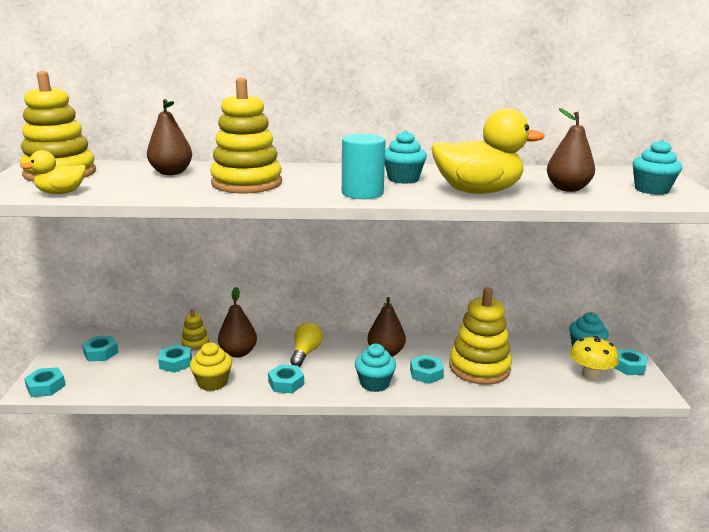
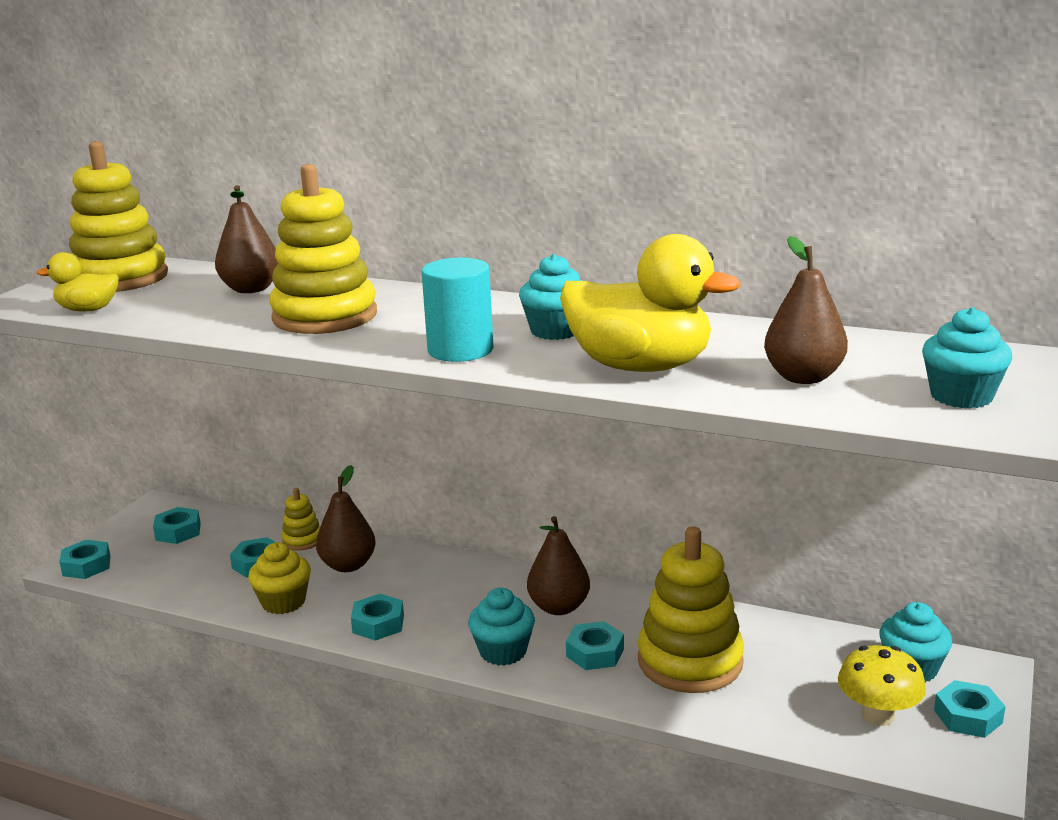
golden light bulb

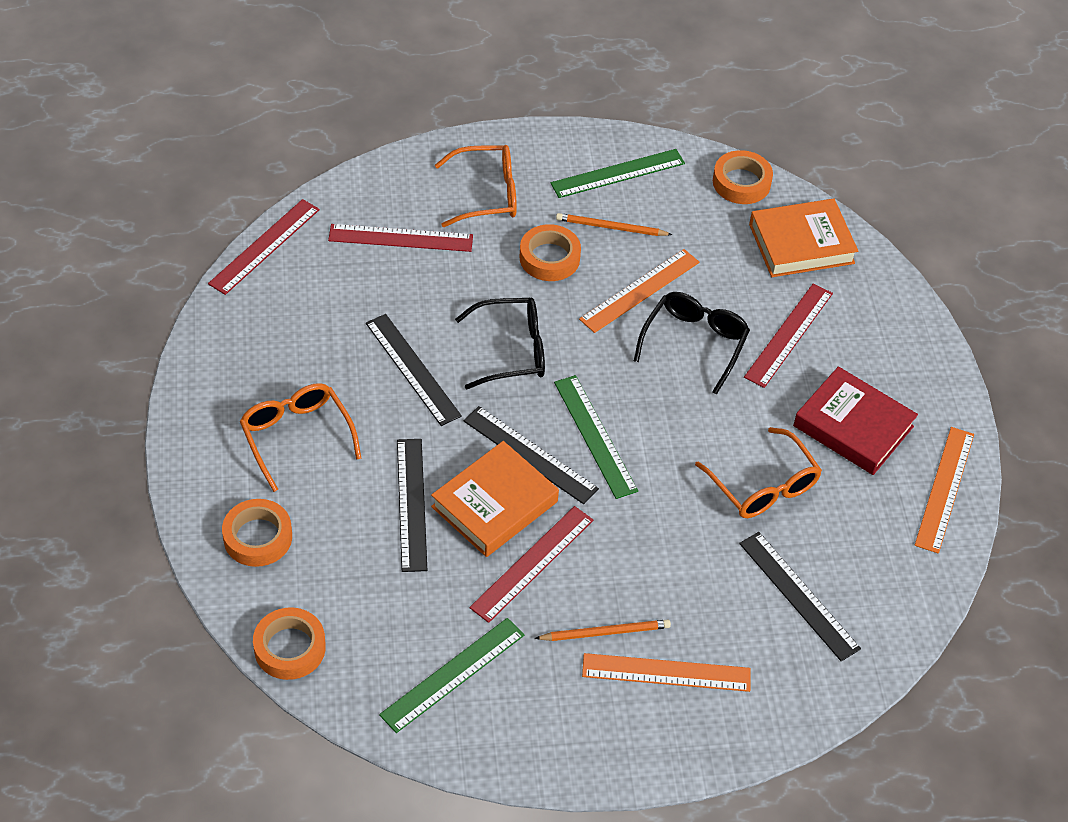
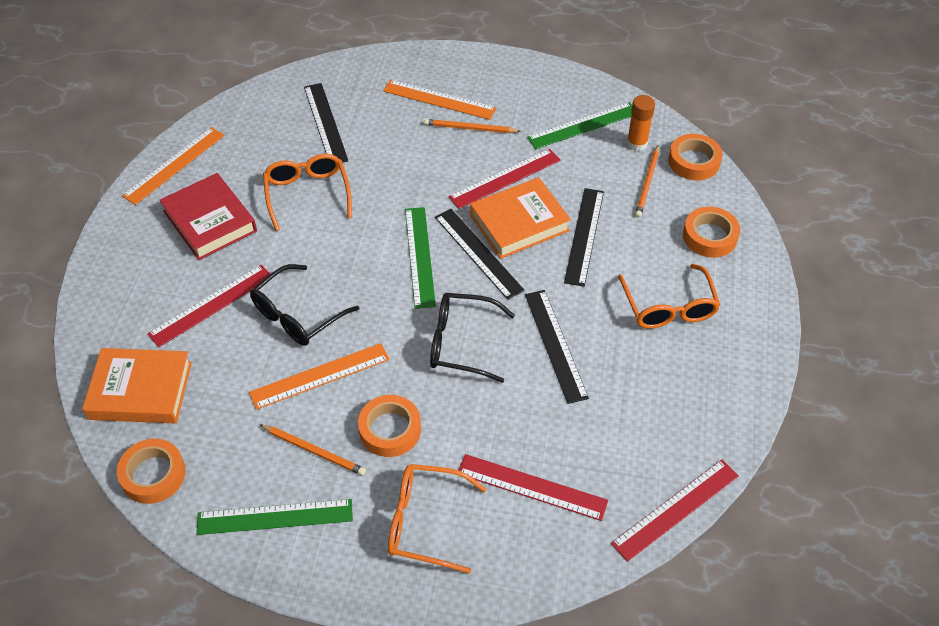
orange glue; orange pencil (no. 3 from left)

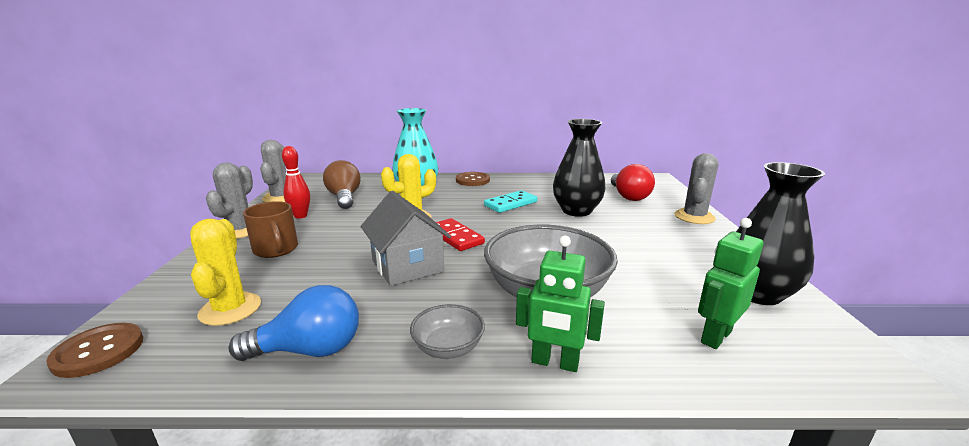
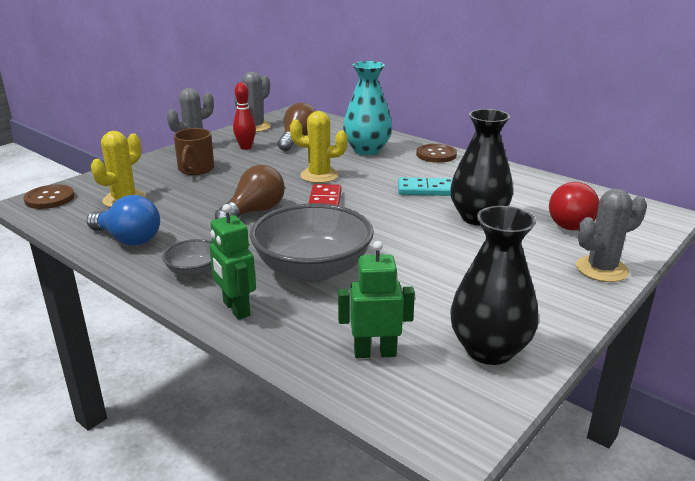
russet light bulb (no. 1 from left)

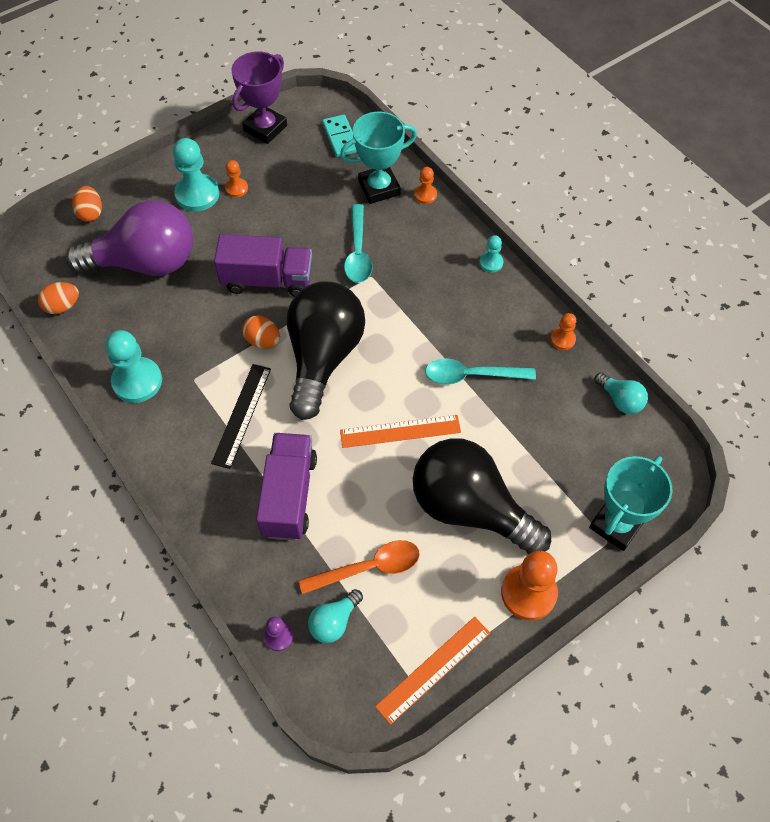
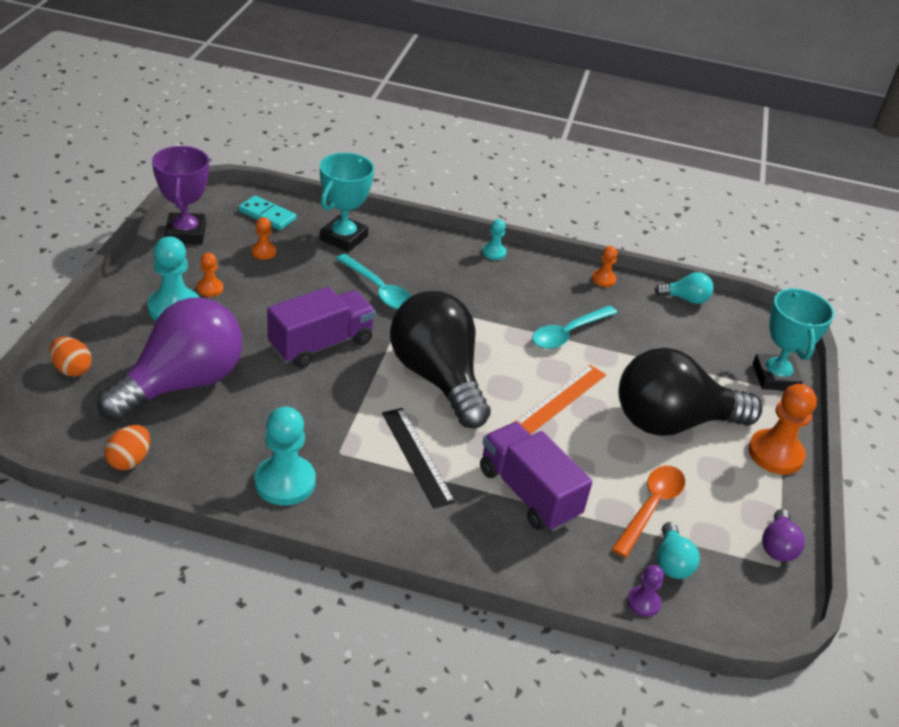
orange game pawn (no. 2 from left); purple light bulb (no. 2 from left); orange egg shape (no. 3 from left in the first image)

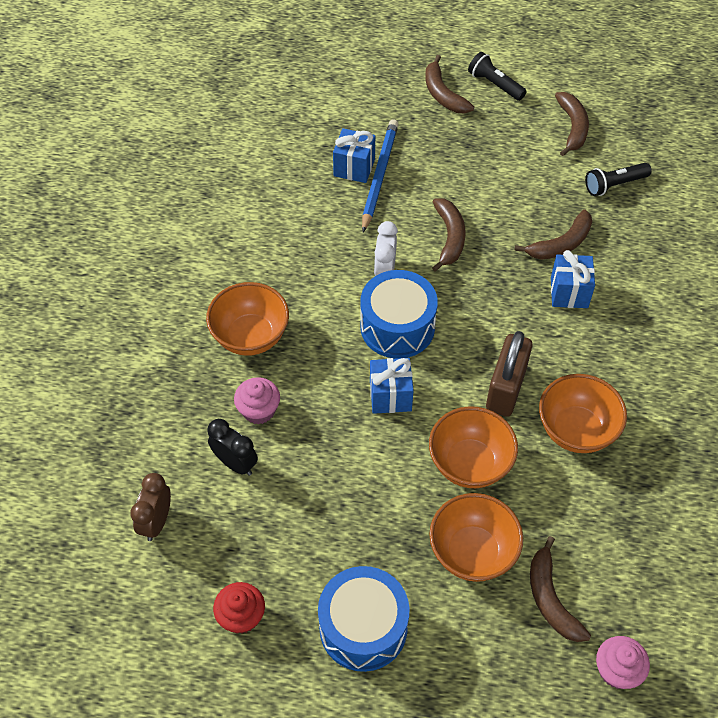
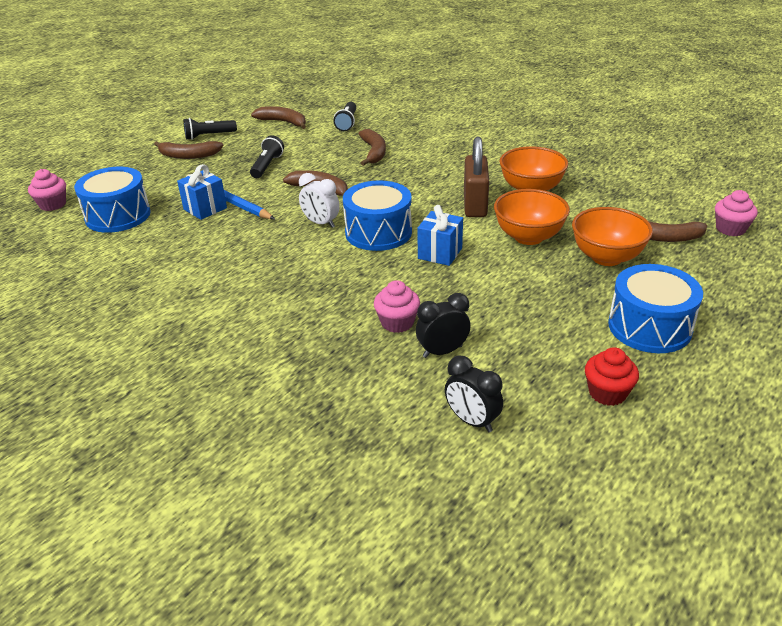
rose-pink fairy cake (no. 1 from left); blue toy drum (no. 1 from left); jet-black pocket torch (no. 2 from left); jet-black bedside clock (no. 2 from left); russet small lock; orange serving bowl (no. 1 from left in the first image); blue present (no. 3 from left in the first image)

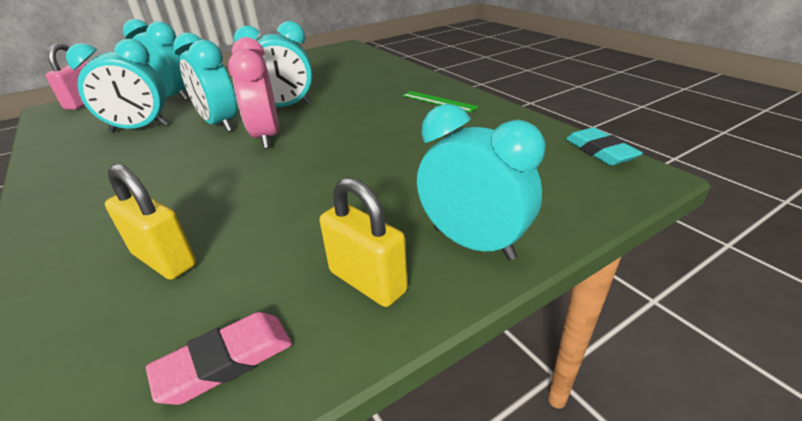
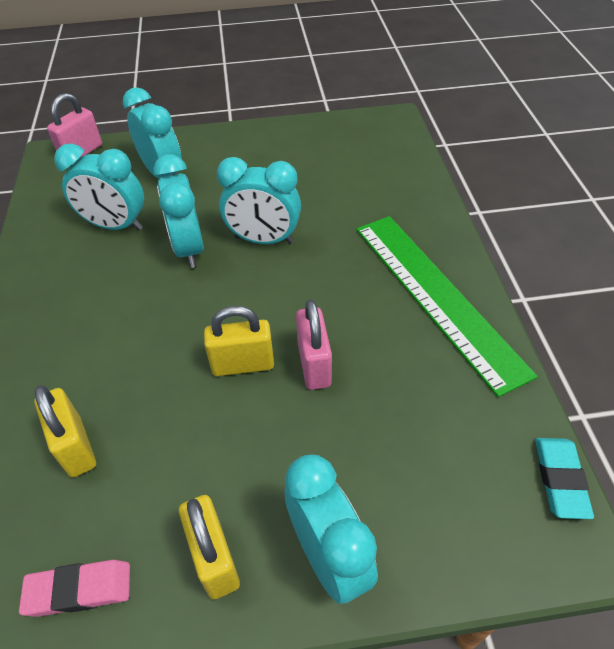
golden small lock (no. 3 from left); rose-pink small lock (no. 2 from left); green measuring stick; rose-pink bedside clock

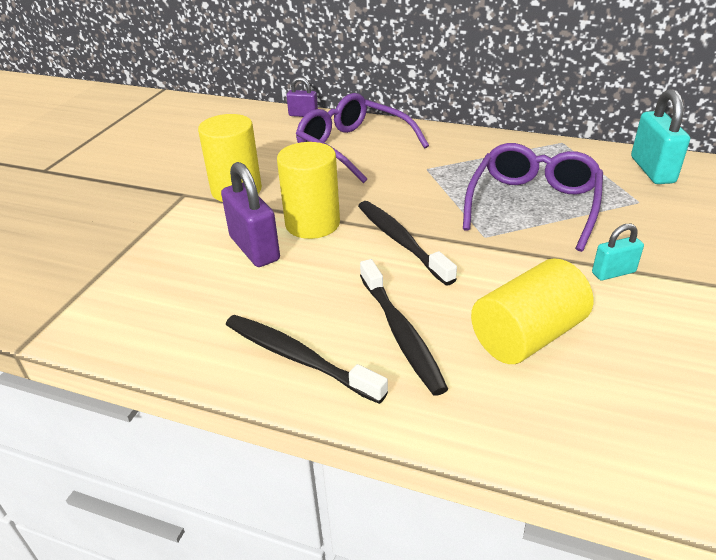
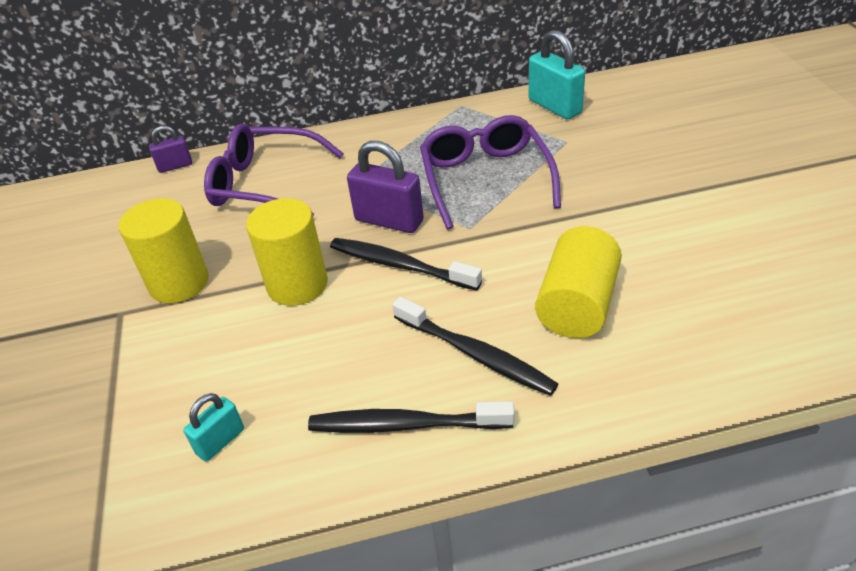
aqua small lock (no. 1 from left); purple small lock (no. 2 from left)

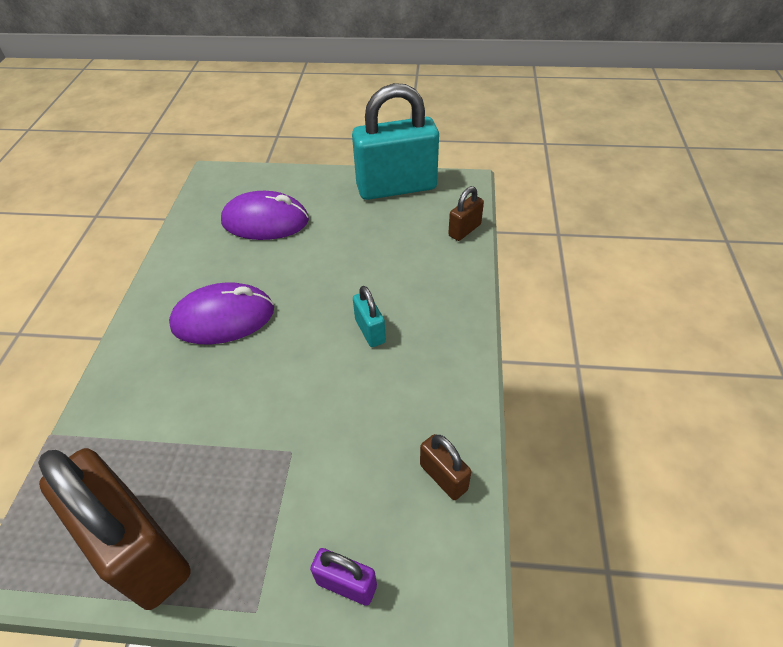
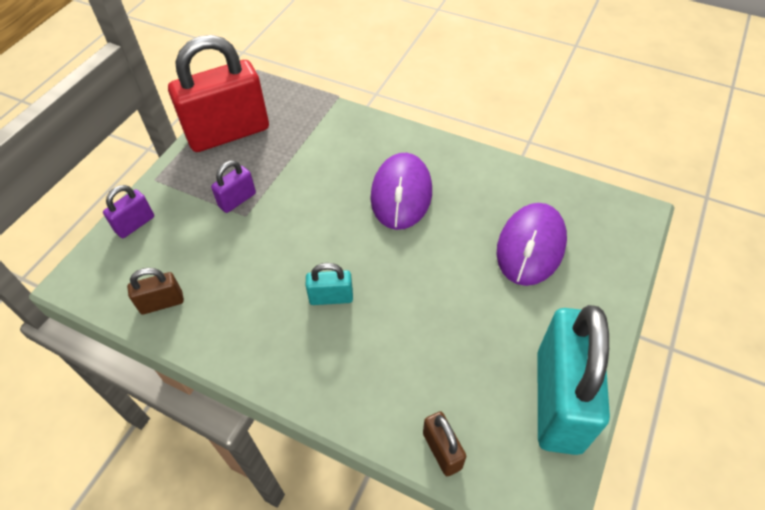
scarlet small lock; purple small lock (no. 2 from left)

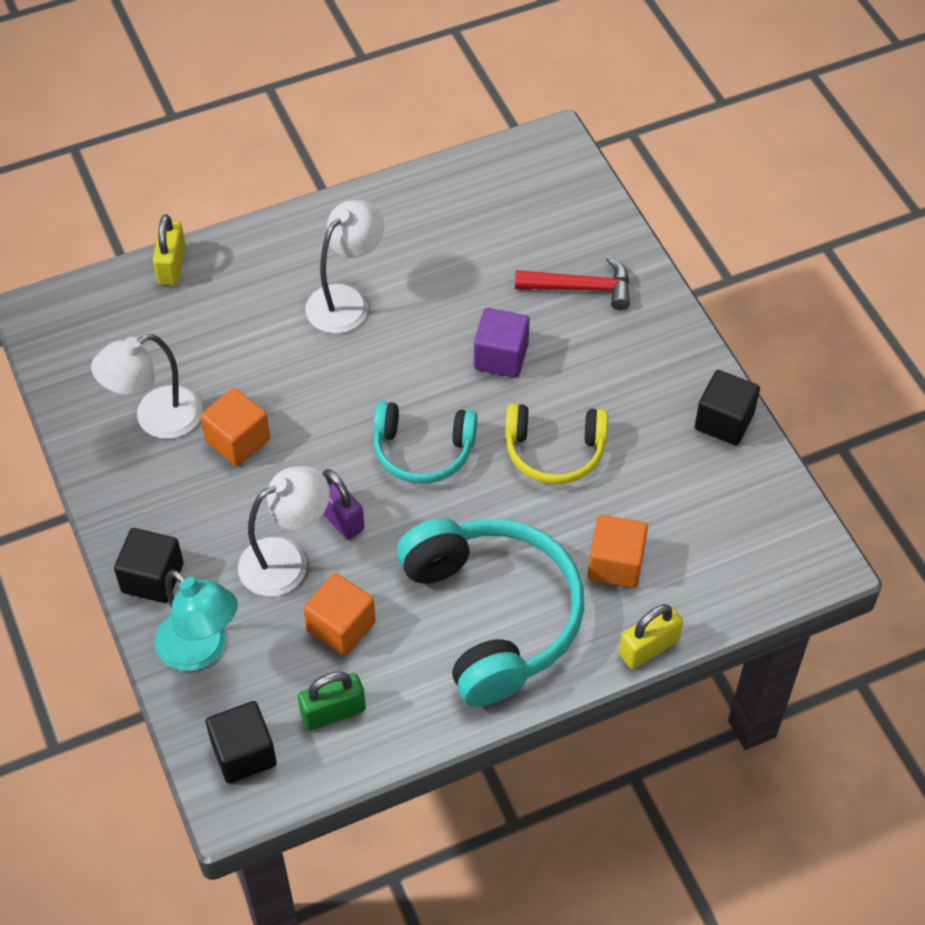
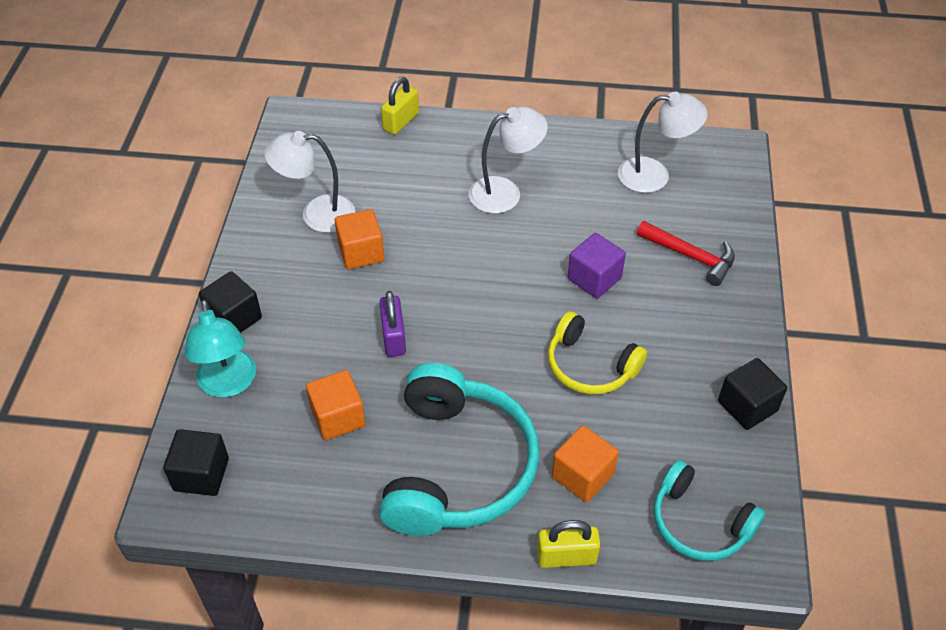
white lamp (no. 3 from left); aqua headphones (no. 2 from left); green small lock

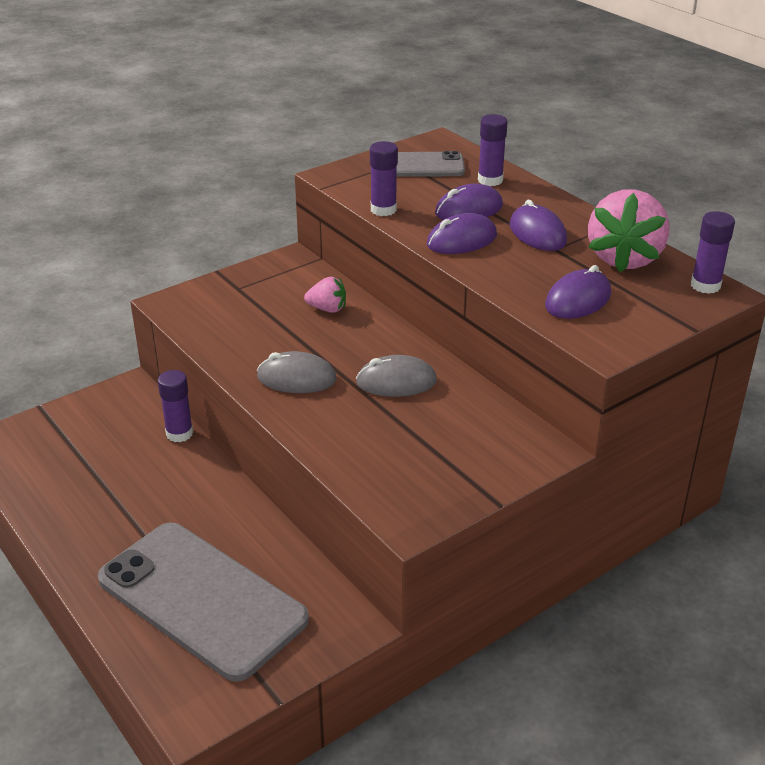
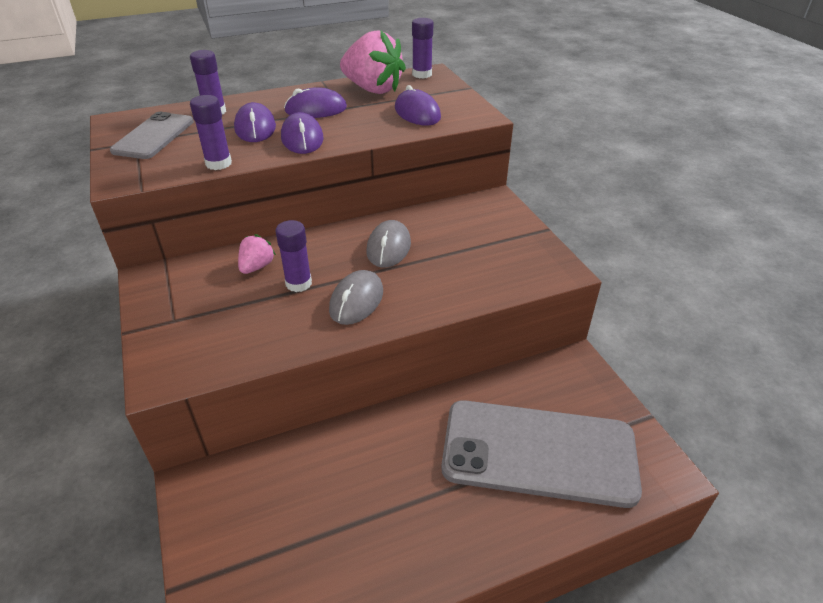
purple glue (no. 3 from left); grey mobile phone (no. 2 from left)

